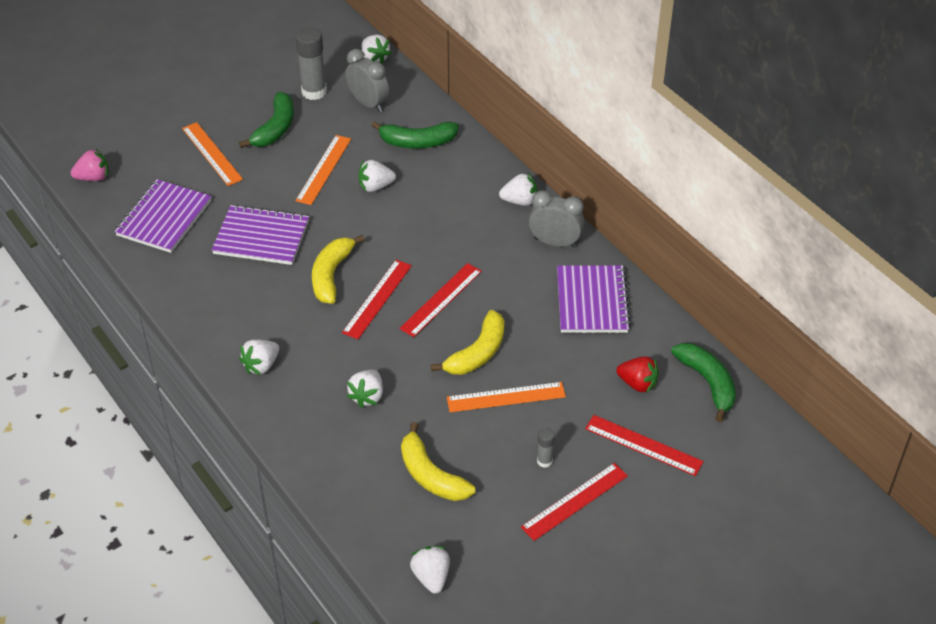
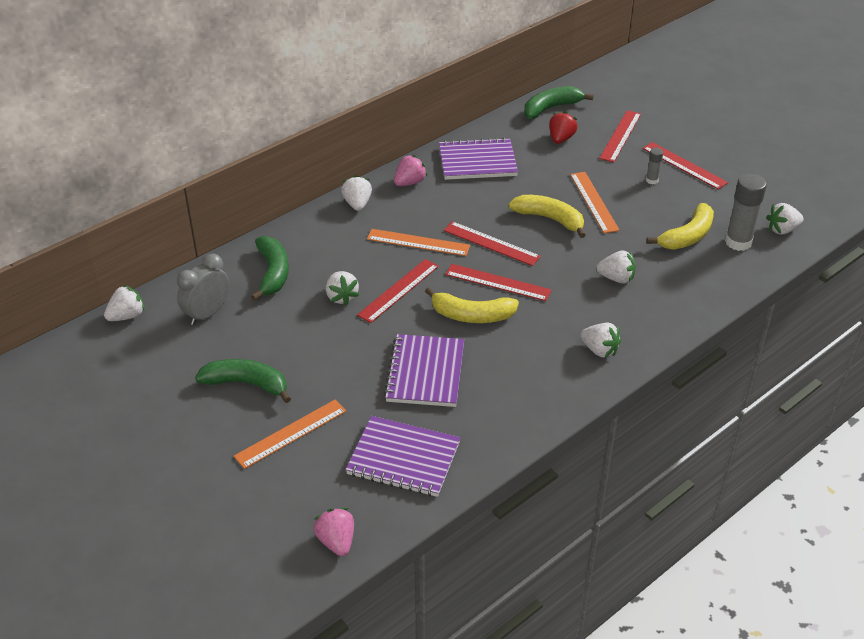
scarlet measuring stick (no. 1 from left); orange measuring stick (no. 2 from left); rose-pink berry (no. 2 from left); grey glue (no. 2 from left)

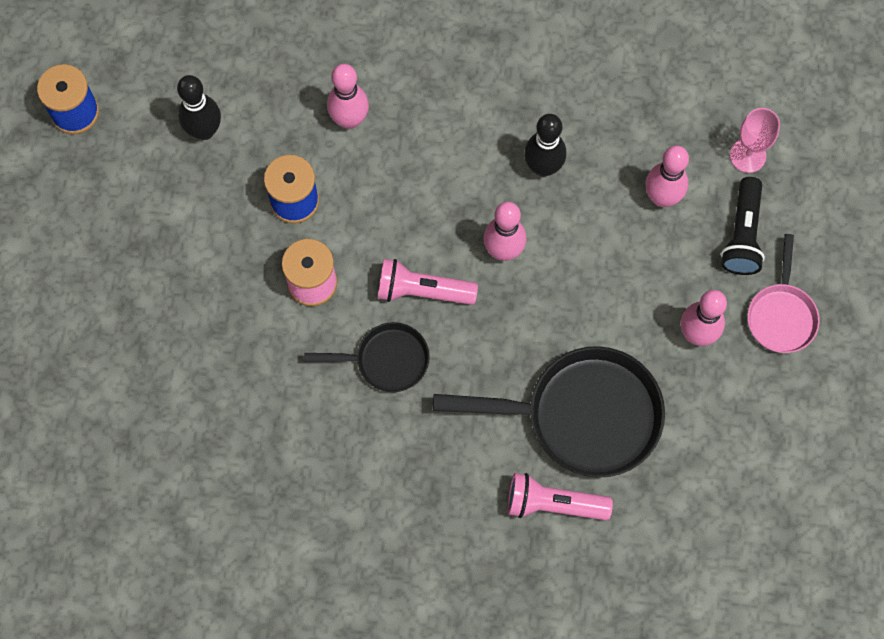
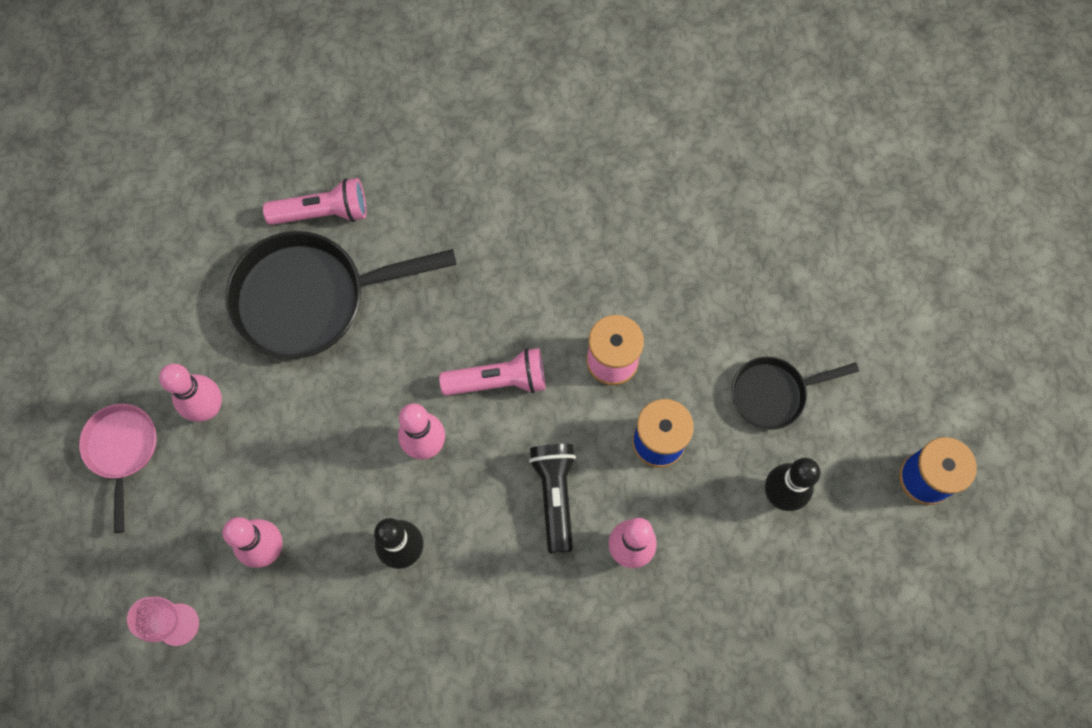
jet-black pocket torch; jet-black pan (no. 2 from left)

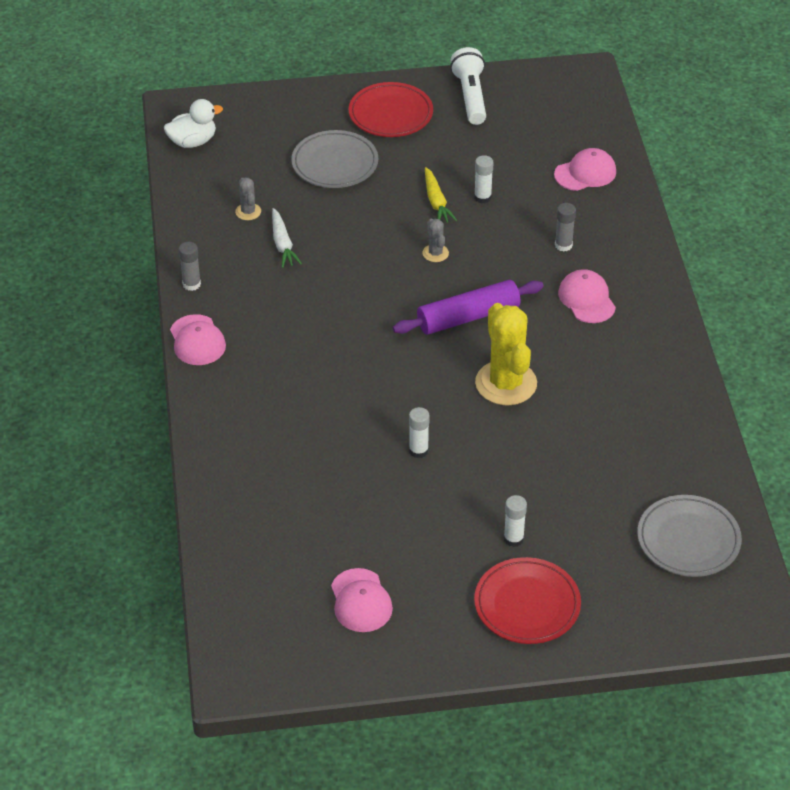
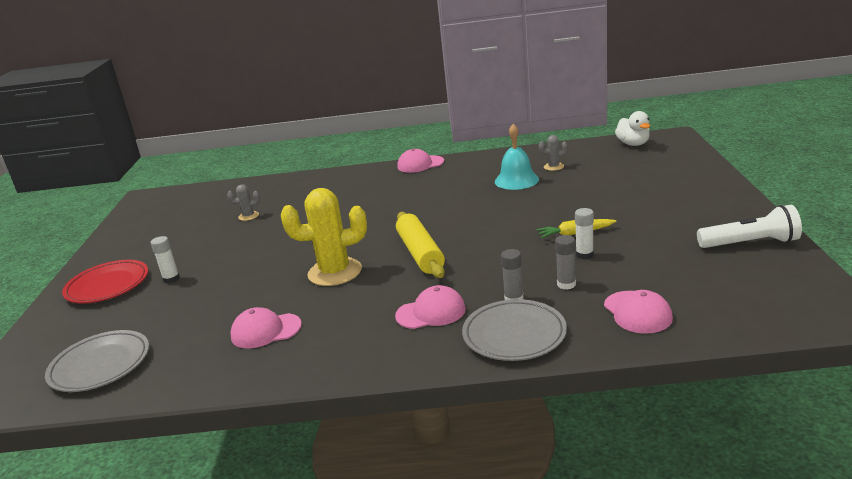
grey cactus (no. 1 from left); rose-pink baseball cap (no. 1 from left); golden pastry roller; grey flat dish (no. 2 from left); aqua bell; grey glue (no. 2 from left); scarlet flat dish (no. 1 from left in the first image); white glue (no. 1 from left in the first image)

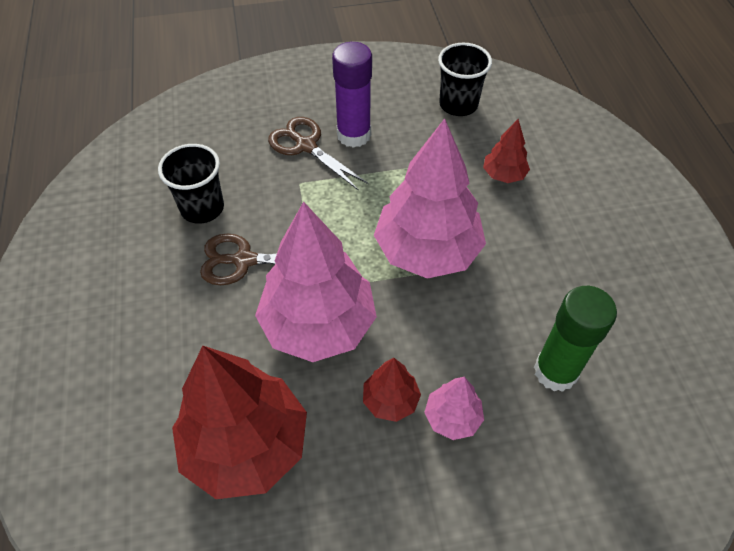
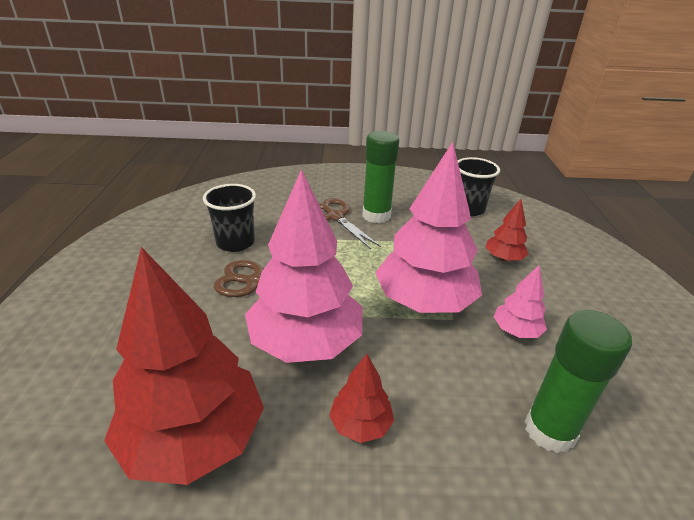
green glue (no. 1 from left); rose-pink tree (no. 3 from left)

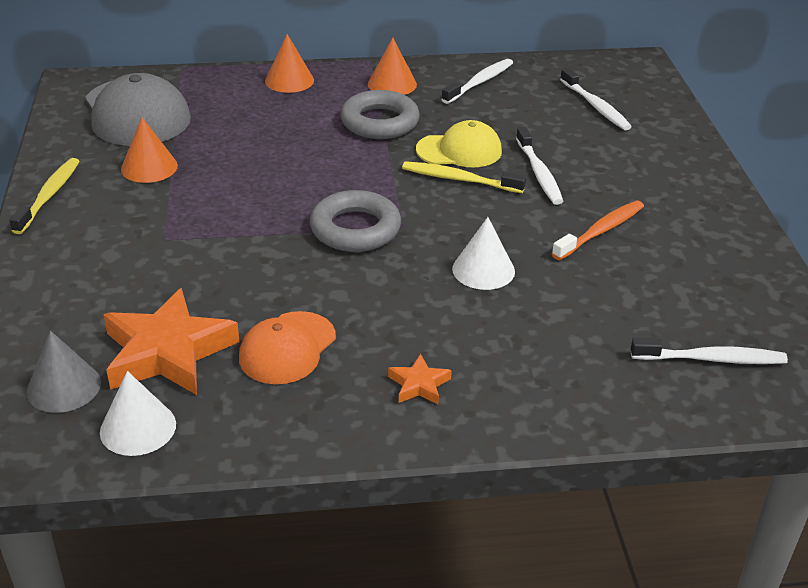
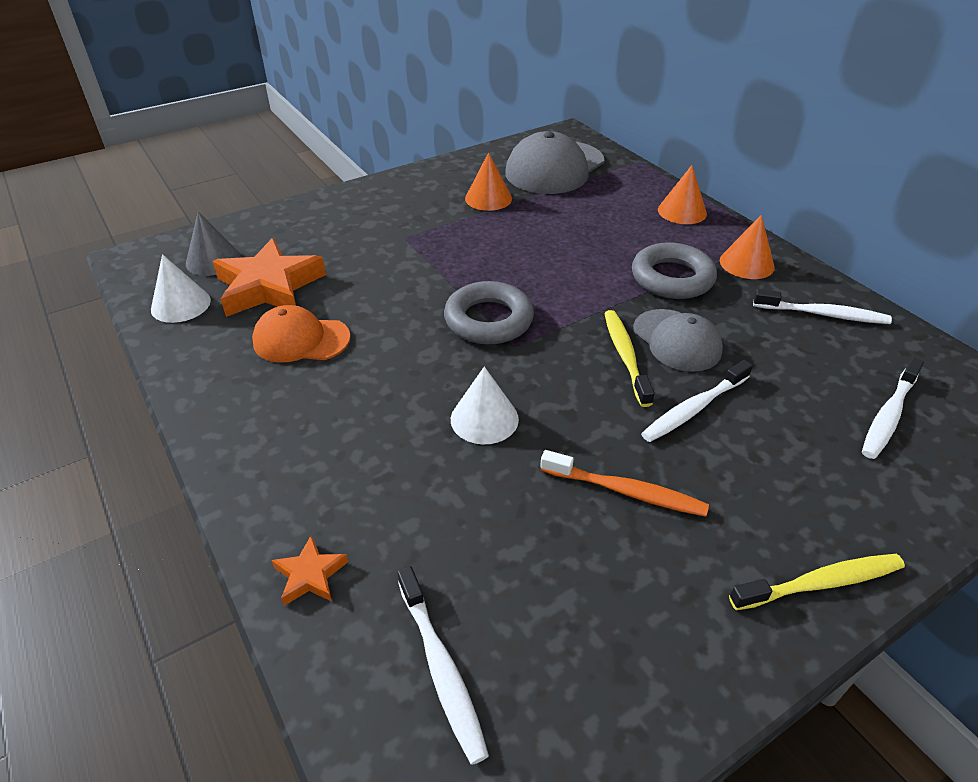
orange five-pointed star (no. 2 from left); grey baseball cap (no. 2 from left); golden tooth brush (no. 2 from left)

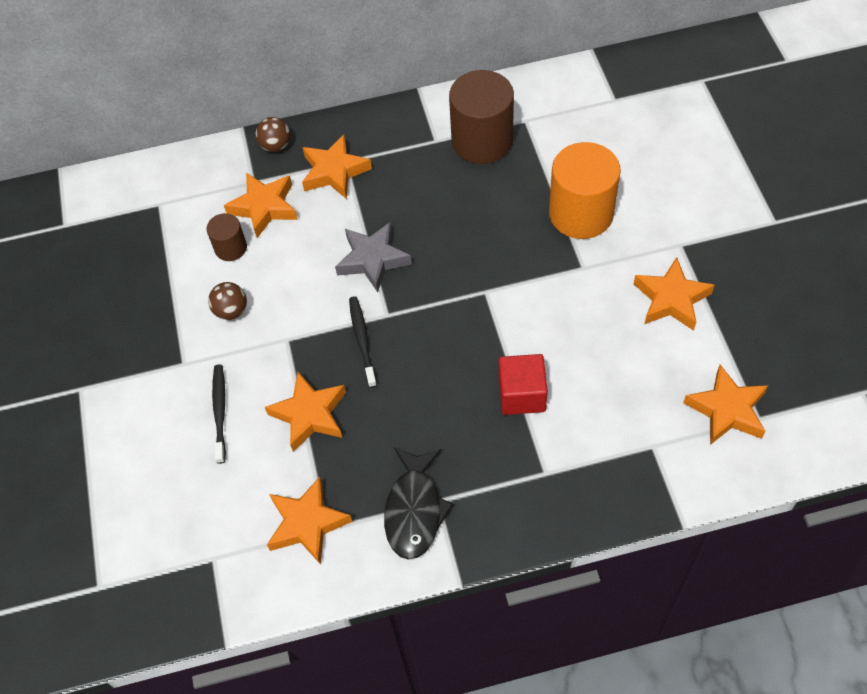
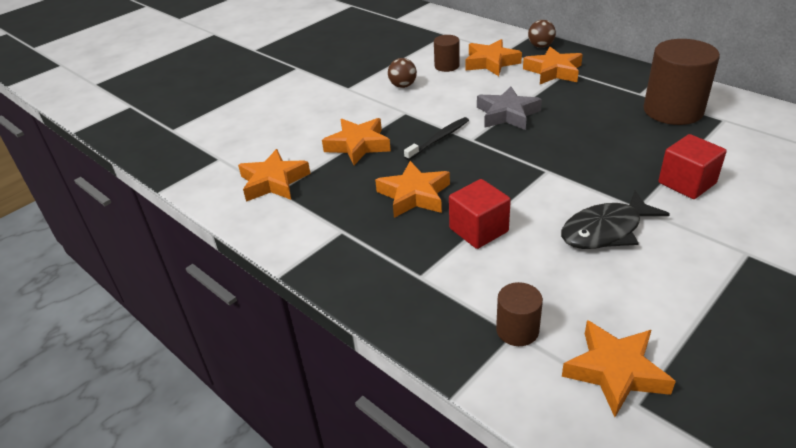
orange five-pointed star (no. 3 from left); russet solid cylinder (no. 2 from left); jet-black fish; scarlet solid cube (no. 2 from left); jet-black tooth brush (no. 1 from left in the first image)

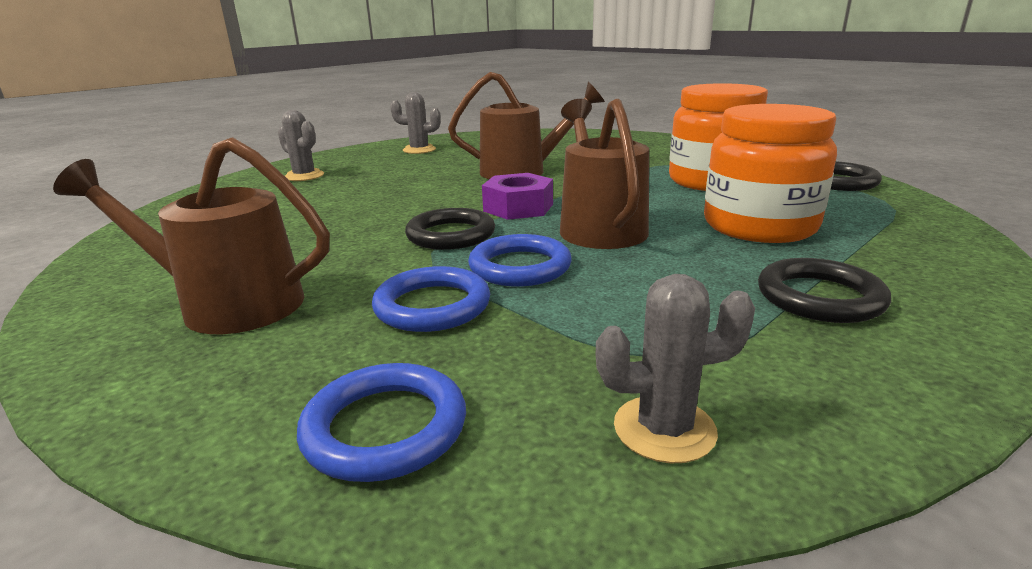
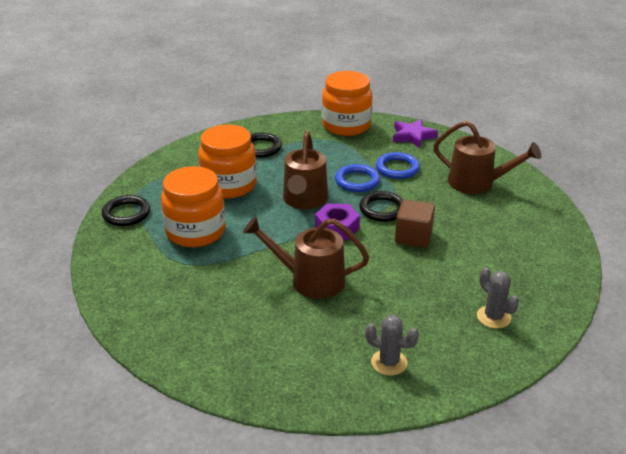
orange jar (no. 3 from left); purple five-pointed star; russet solid cube

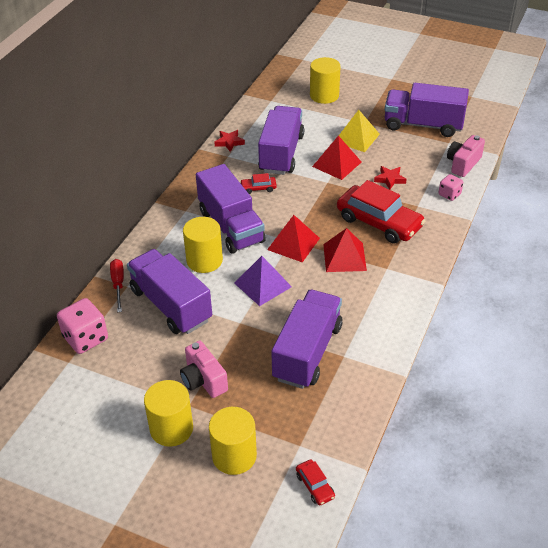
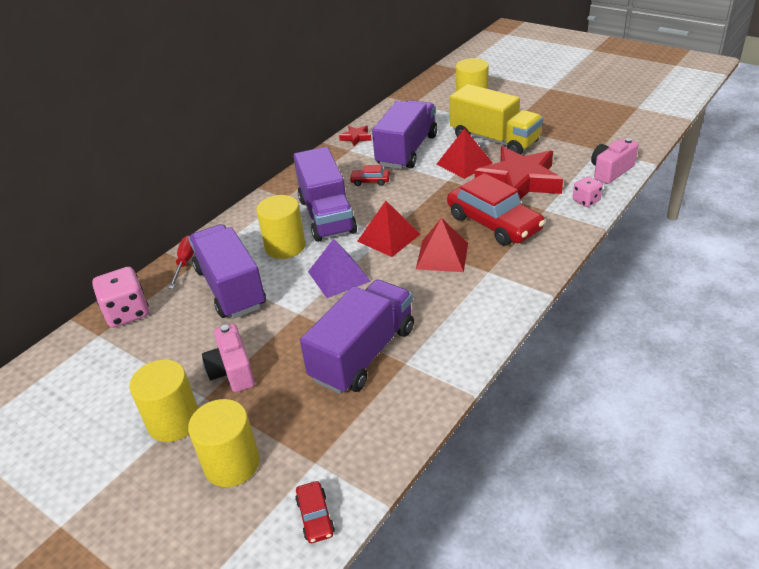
golden lorry; scarlet five-pointed star (no. 2 from left); purple lorry (no. 5 from left in the first image)

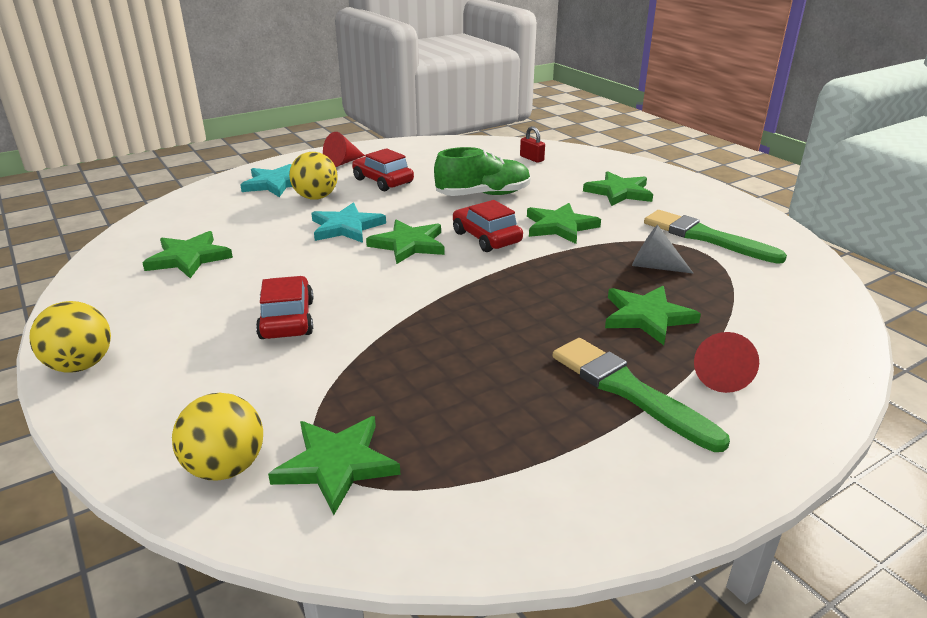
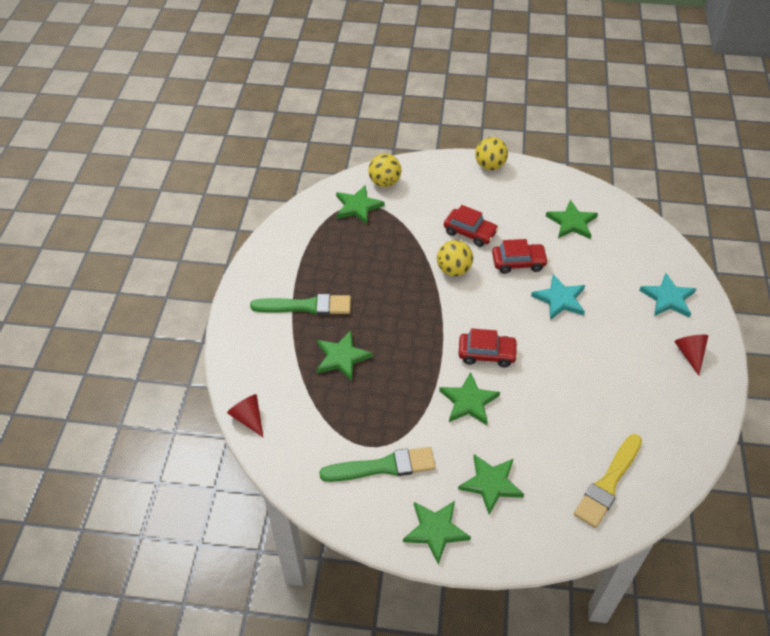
scarlet cone (no. 1 from left); green five-pointed star (no. 3 from left); golden play ball (no. 2 from left); scarlet toy car (no. 3 from left); golden paint brush; green sneaker; grey cone

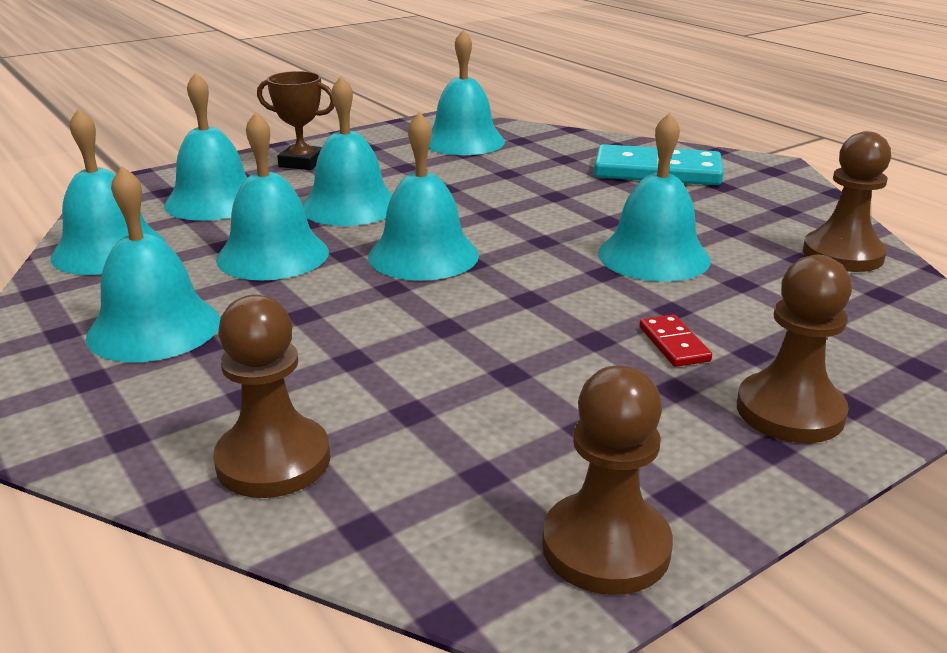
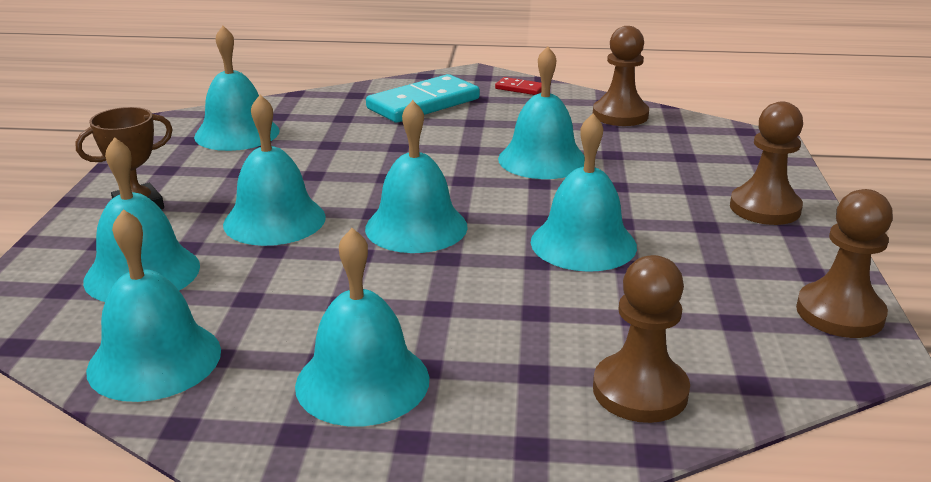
scarlet domino tile; aqua bell (no. 8 from left)

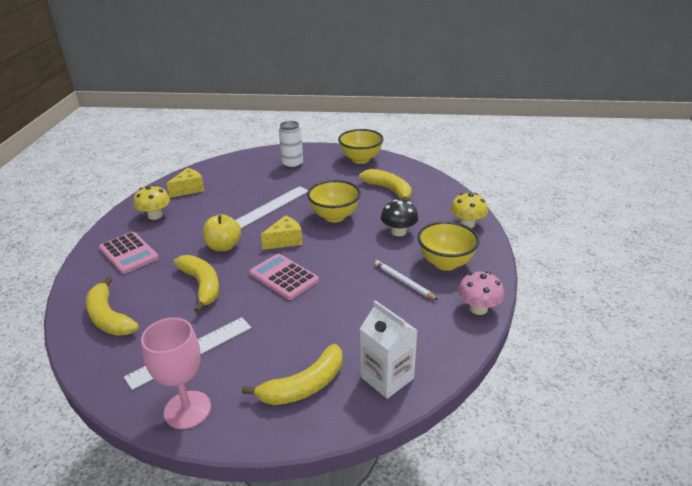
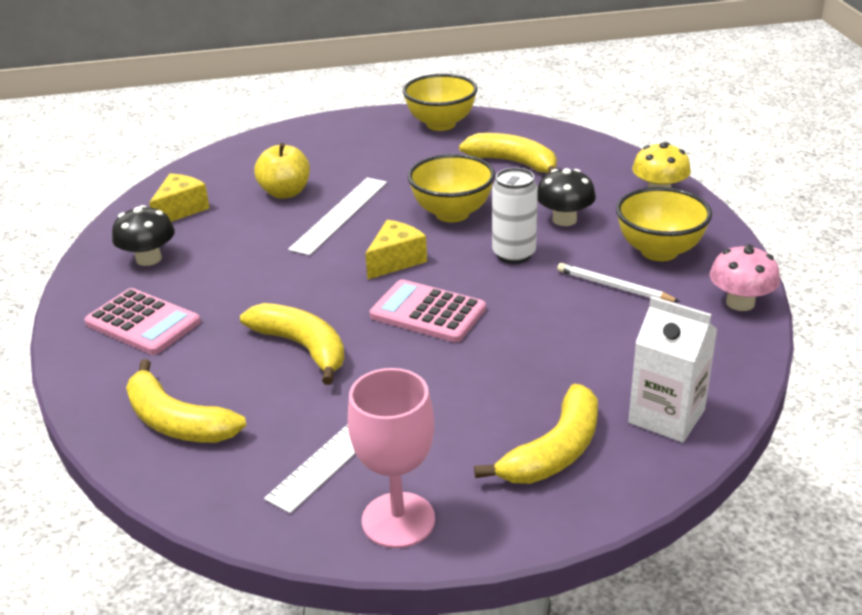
jet-black toadstool (no. 1 from left); golden apple; white can

